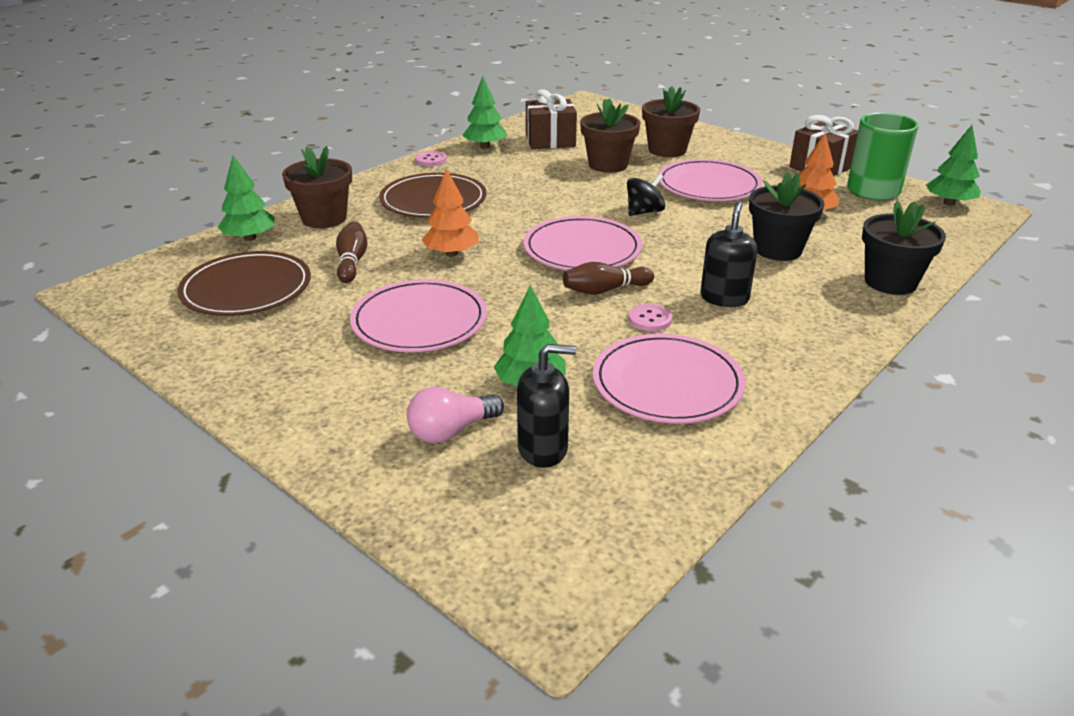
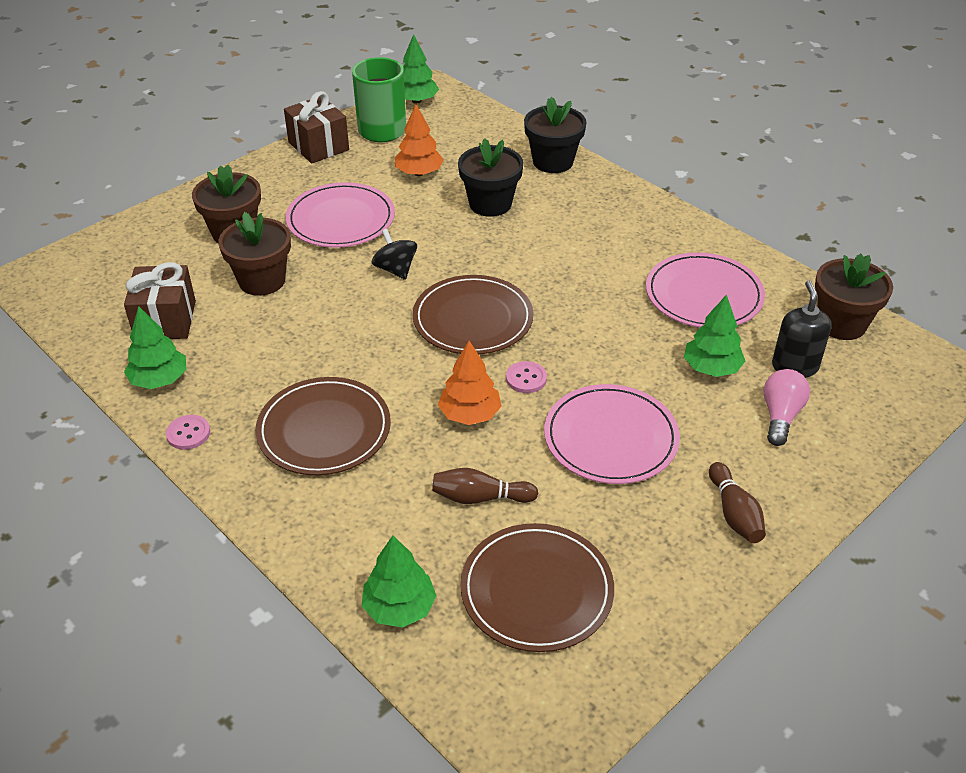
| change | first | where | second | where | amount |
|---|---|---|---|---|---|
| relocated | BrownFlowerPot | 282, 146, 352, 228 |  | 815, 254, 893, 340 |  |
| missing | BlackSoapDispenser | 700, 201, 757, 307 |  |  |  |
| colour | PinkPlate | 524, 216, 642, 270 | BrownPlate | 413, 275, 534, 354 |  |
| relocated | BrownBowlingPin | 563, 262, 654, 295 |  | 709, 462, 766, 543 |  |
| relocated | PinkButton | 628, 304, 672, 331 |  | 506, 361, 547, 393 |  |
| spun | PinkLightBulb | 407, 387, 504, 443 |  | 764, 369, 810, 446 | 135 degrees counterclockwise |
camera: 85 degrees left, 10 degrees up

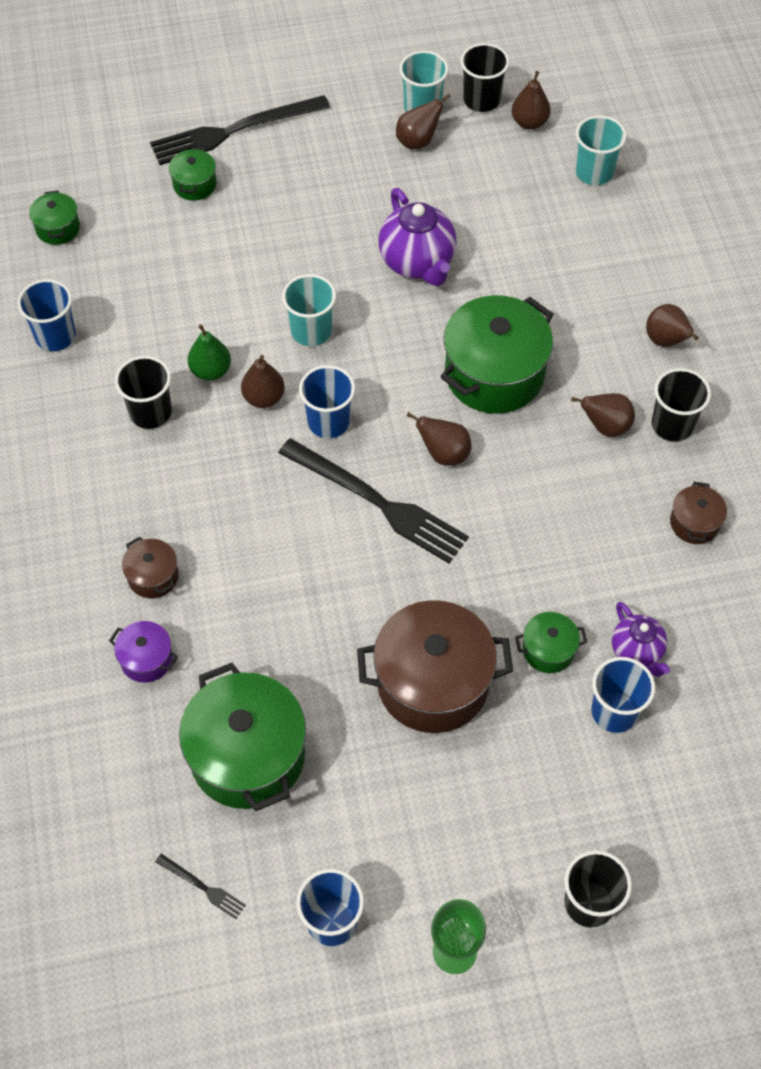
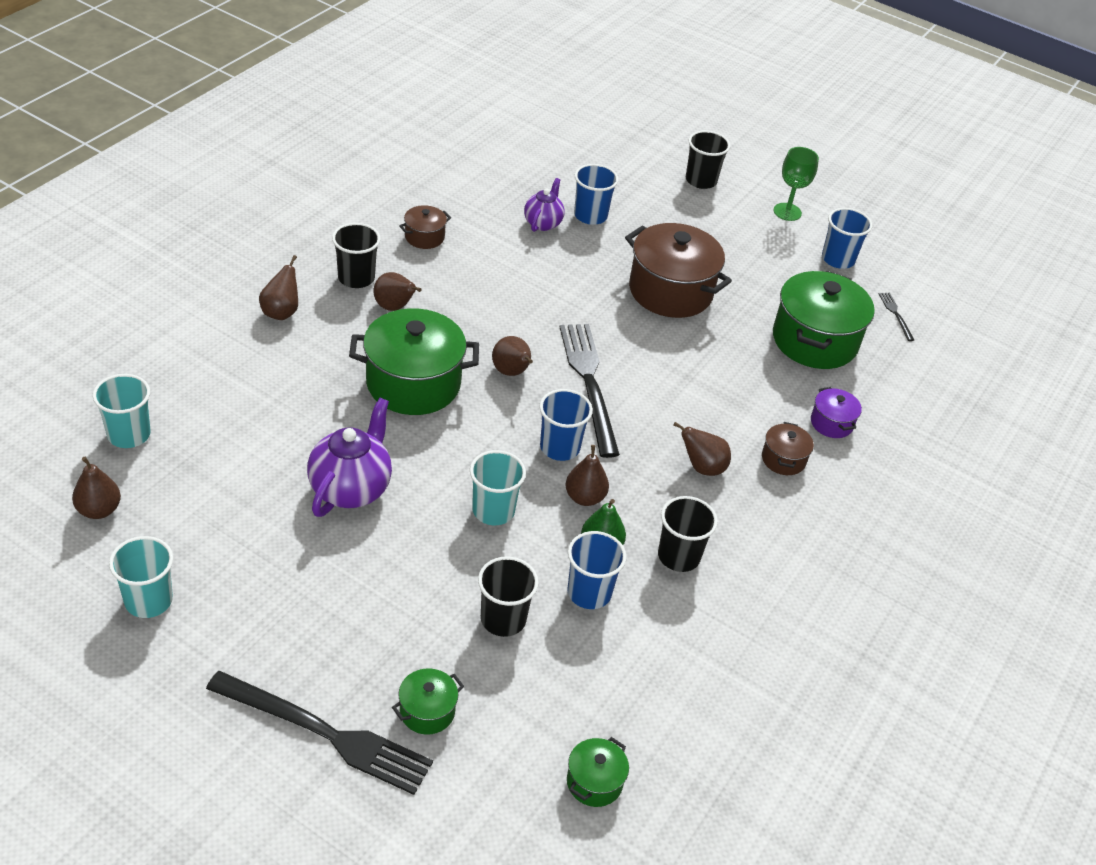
| change | first | where | second | where | amount |
|---|---|---|---|---|---|
| relocated | BlackCup | 460, 43, 509, 112 |  | 478, 557, 539, 637 |  |
| relocated | BrownPear | 396, 93, 451, 150 |  | 673, 422, 731, 476 |  |
| relocated | BlueCup | 17, 279, 76, 351 |  | 567, 531, 626, 609 |  |
| missing | GreenPot | 515, 612, 587, 673 |  |  |  |
camera: 140 degrees left, 15 degrees down

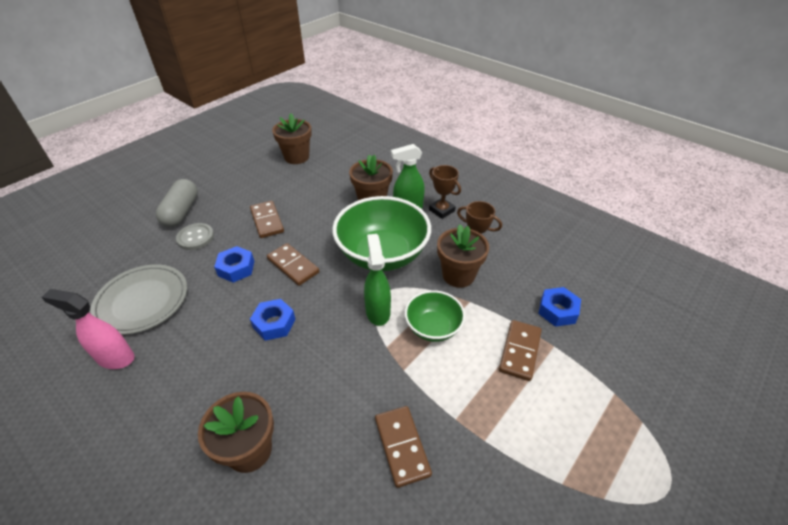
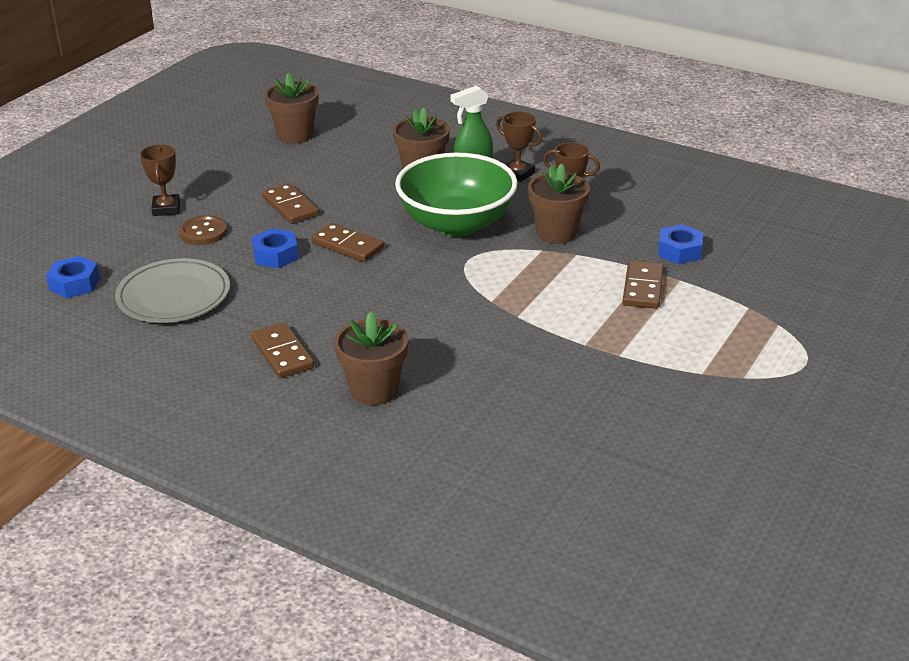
| change | first | where | second | where | amount |
|---|---|---|---|---|---|
| exchanged | GreyCapsule | 156, 179, 198, 227 | BrownTrophy | 140, 145, 180, 216 |  |
| colour | GreyButton | 176, 223, 214, 250 | BrownButton | 179, 215, 227, 245 |  |
| missing | GreenSprayBottle | 364, 234, 391, 326 |  |  |  |
| missing | PinkSprayBottle | 41, 289, 135, 369 |  |  |  |
| missing | GreenBowl | 405, 290, 465, 342 |  |  |  |
| relocated | BlueNut | 250, 299, 296, 341 |  | 46, 256, 100, 298 |  |
| relocated | BrownDomino | 375, 406, 432, 488 |  | 251, 322, 314, 378 |  |
camera: 10 degrees left, 10 degrees down

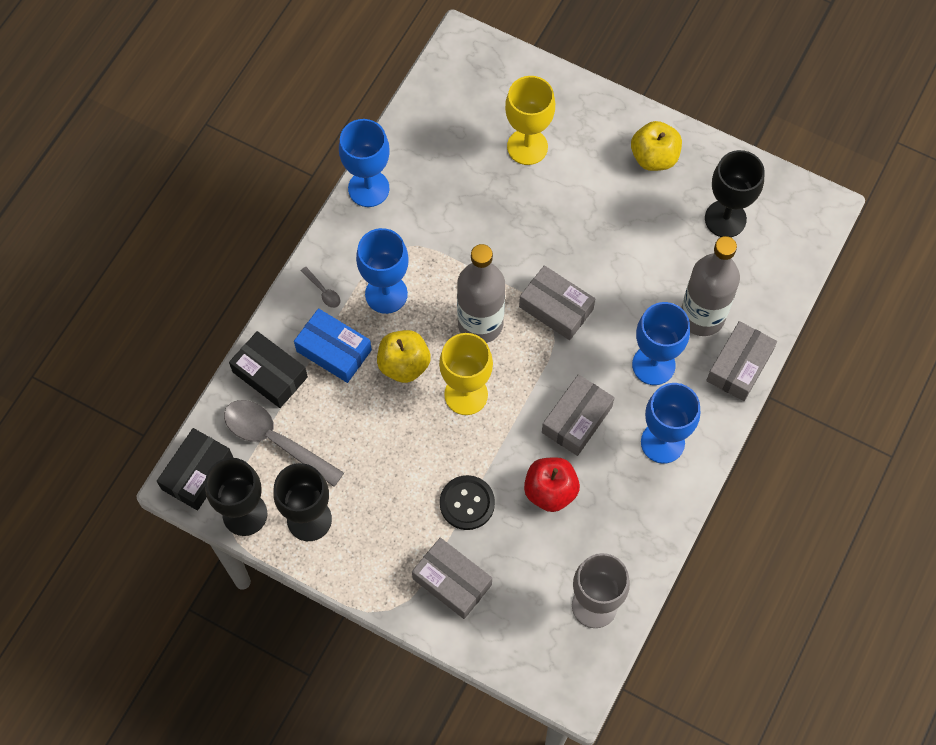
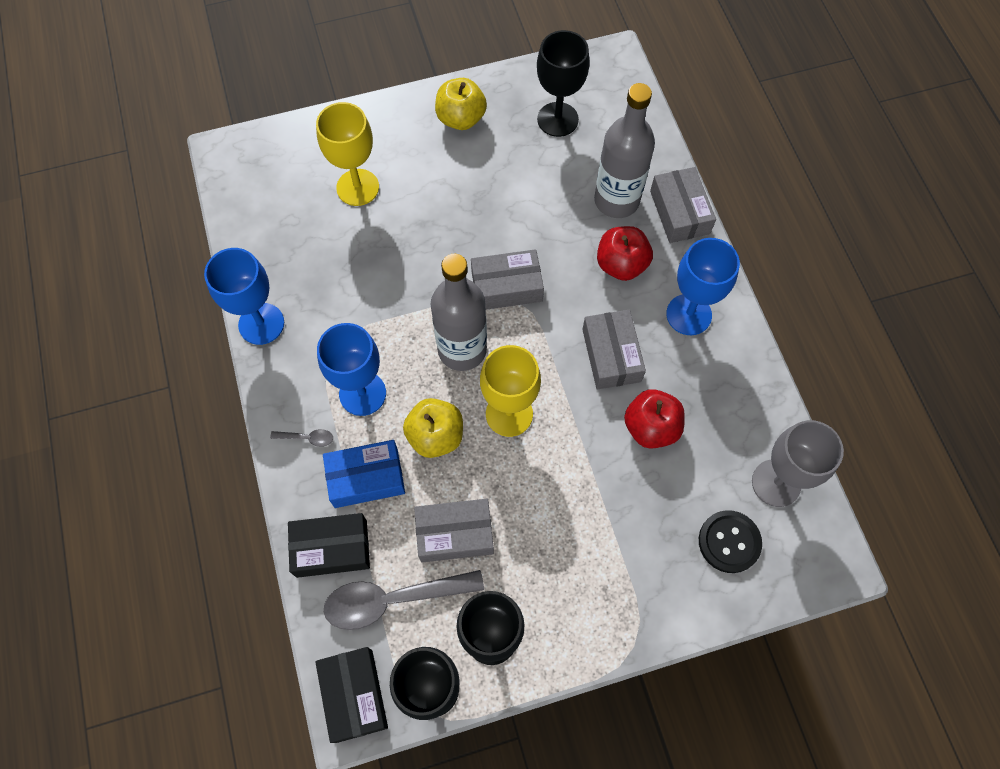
| change | first | where | second | where | amount |
|---|---|---|---|---|---|
| exchanged | BlueGoblet | 632, 302, 690, 385 | RedApple | 597, 226, 653, 281 |  |
| relocated | BlackButton | 440, 475, 495, 530 |  | 699, 510, 762, 573 |  |
| relocated | GreyBox | 412, 538, 492, 619 |  | 414, 499, 494, 562 |  |
camera: 45 degrees left, 0 degrees up

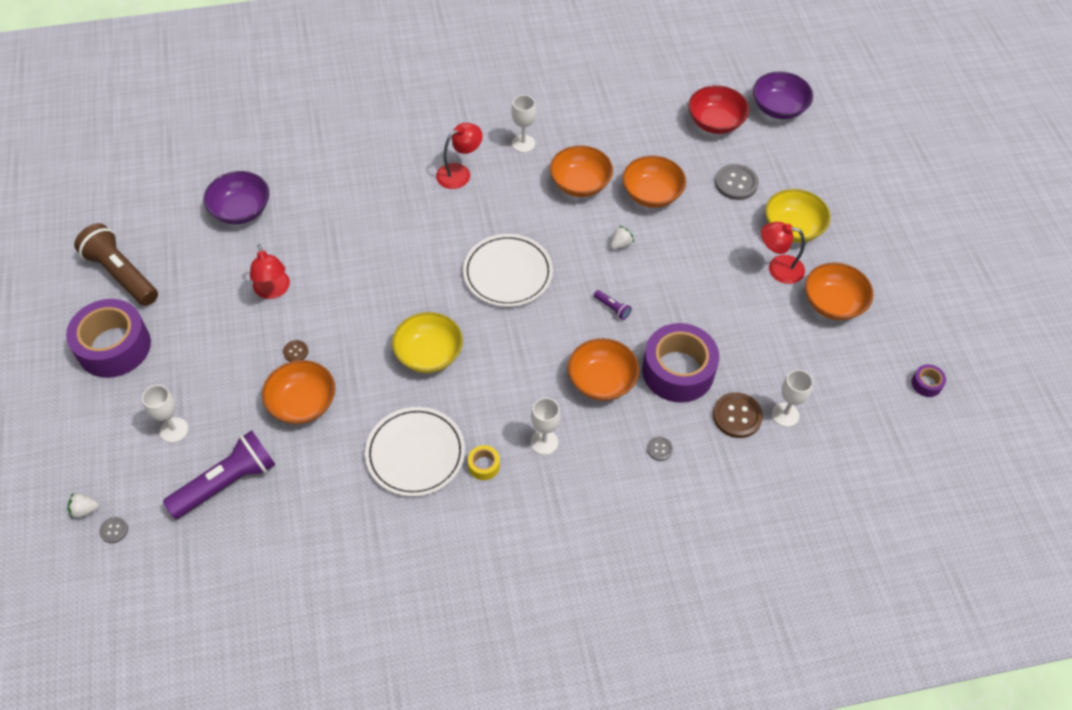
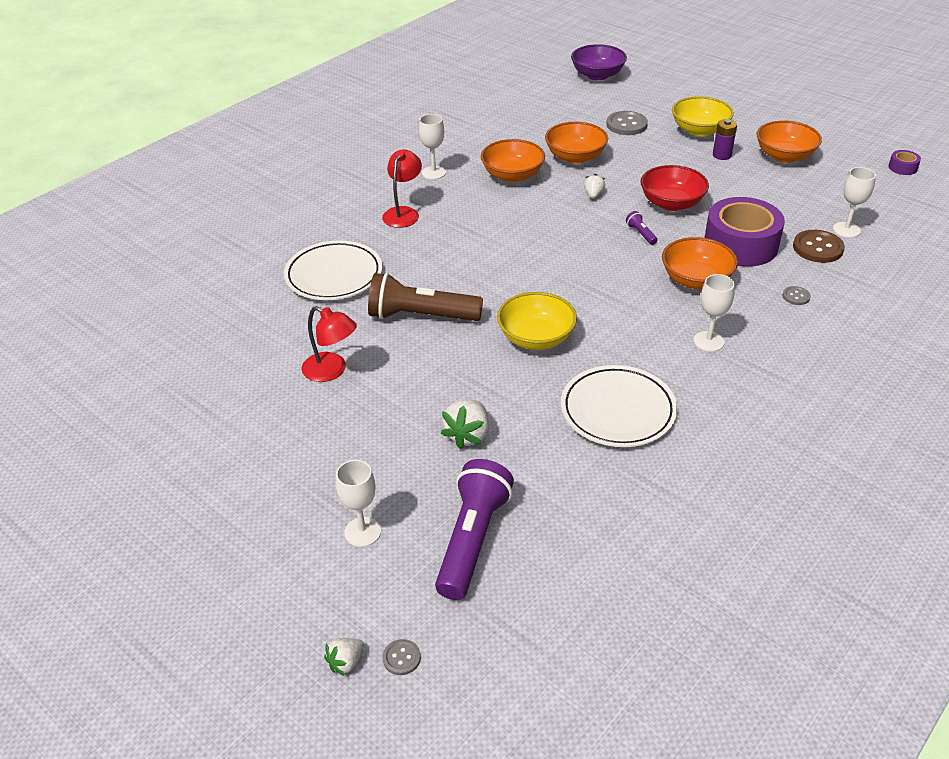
| change | first | where | second | where | amount |
|---|---|---|---|---|---|
| relocated | RedBowl | 688, 85, 749, 134 |  | 640, 165, 709, 211 |  |
| missing | PurpleBowl | 203, 171, 269, 224 |  |  |  |
| exchanged | RedLamp | 761, 222, 805, 284 | PurpleBattery | 713, 119, 737, 160 |  |
| relocated | BrownFlashlight | 74, 223, 158, 306 |  | 368, 273, 483, 321 |  |
| relocated | WhitePlate | 463, 234, 553, 307 |  | 284, 240, 382, 300 |  |
| spun | PurpleFlashlight | 594, 290, 632, 320 |  | 626, 211, 658, 245 | 120 degrees counterclockwise |
| missing | PurpleTape | 66, 299, 151, 378 |  |  |  |
| missing | BrownButton | 283, 340, 308, 362 |  |  |  |
| exchanged | OrangeBowl | 262, 360, 335, 424 | WhiteStrawberry | 441, 399, 489, 449 |  |
| missing | YellowTape | 468, 445, 500, 480 |  |  |  |
camera: 35 degrees left, 15 degrees down

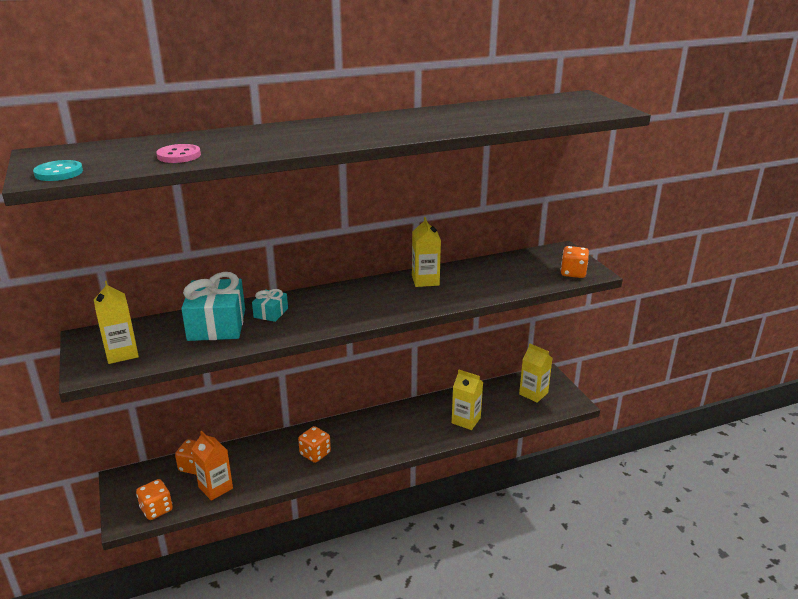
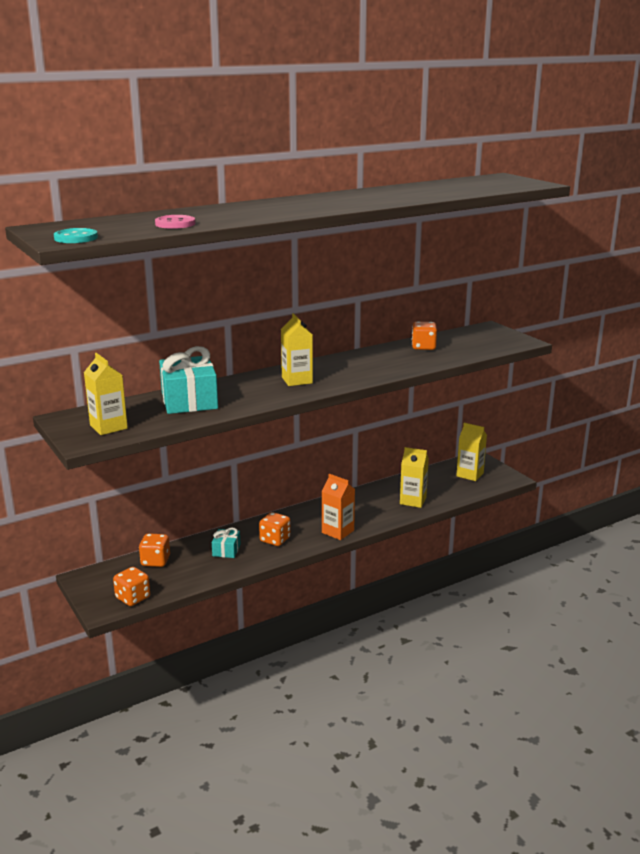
| change | first | where | second | where | amount |
|---|---|---|---|---|---|
| relocated | YellowCarton | 412, 217, 441, 287 |  | 281, 313, 313, 386 |  |
| relocated | OrangeDice | 561, 246, 589, 278 |  | 412, 321, 437, 350 |  |
| relocated | TurquoiseGift | 252, 289, 288, 322 |  | 212, 527, 241, 558 |  |
| relocated | OrangeCarton | 192, 431, 233, 501 |  | 322, 474, 355, 540 |  |
camera: 10 degrees left, 5 degrees down

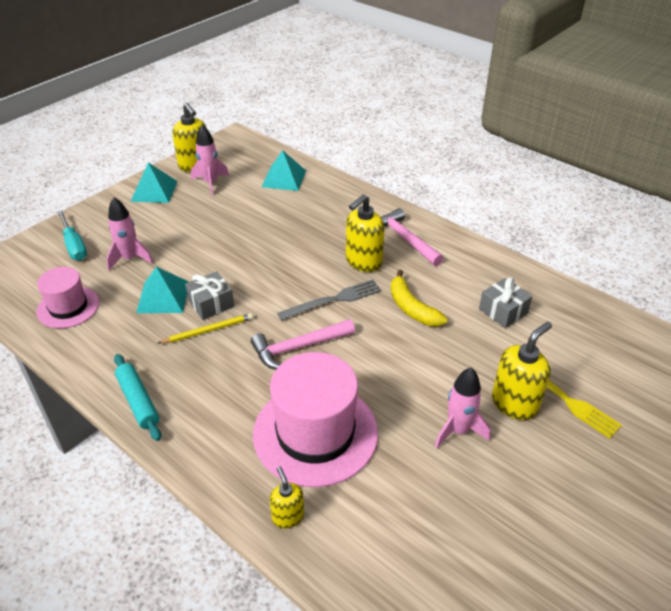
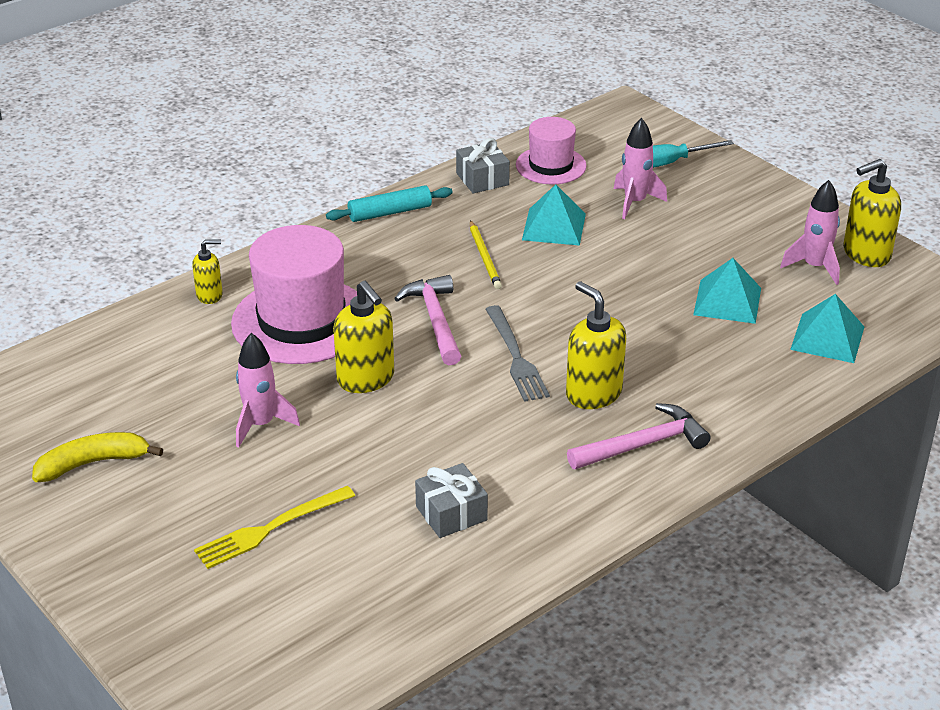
| change | first | where | second | where | amount |
|---|---|---|---|---|---|
| relocated | TurquoisePyramid | 130, 162, 178, 203 |  | 693, 258, 761, 324 |  |
| relocated | YellowBanana | 390, 270, 448, 326 |  | 32, 432, 163, 482 |  |
| relocated | GreyGift | 185, 271, 234, 320 |  | 456, 138, 510, 194 |  |
| relocated | YellowSoapDispenser | 492, 322, 552, 420 |  | 333, 281, 394, 393 |  |
camera: 100 degrees right, 5 degrees down

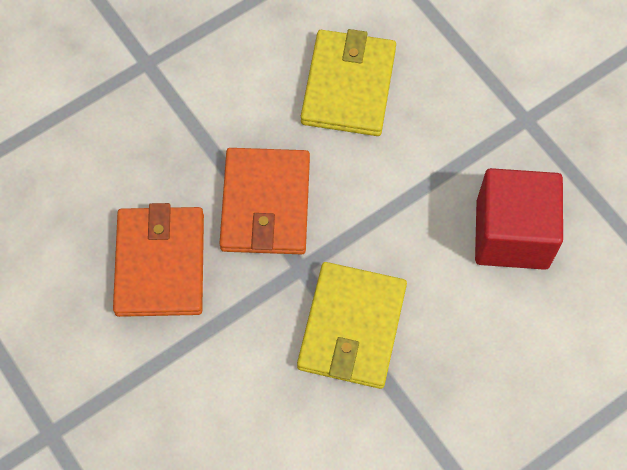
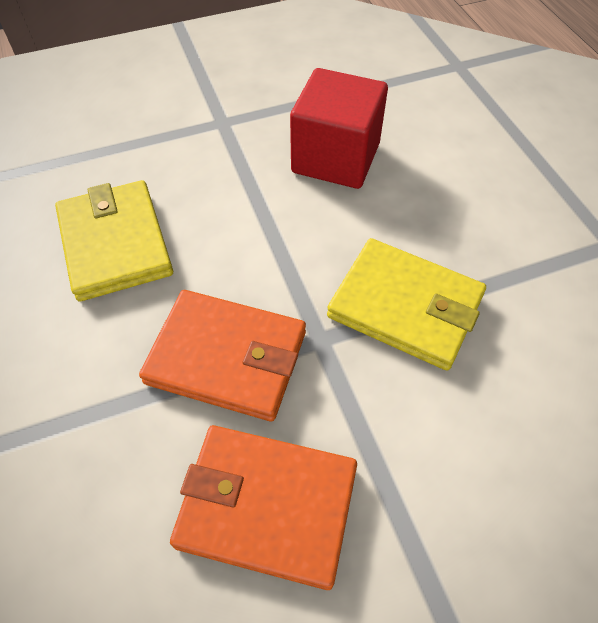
| change | first | where | second | where | amount |
|---|---|---|---|---|---|
| spun | YellowWallet | 301, 29, 396, 136 |  | 55, 180, 173, 302 | 45 degrees clockwise |
camera: 75 degrees left, 10 degrees down

